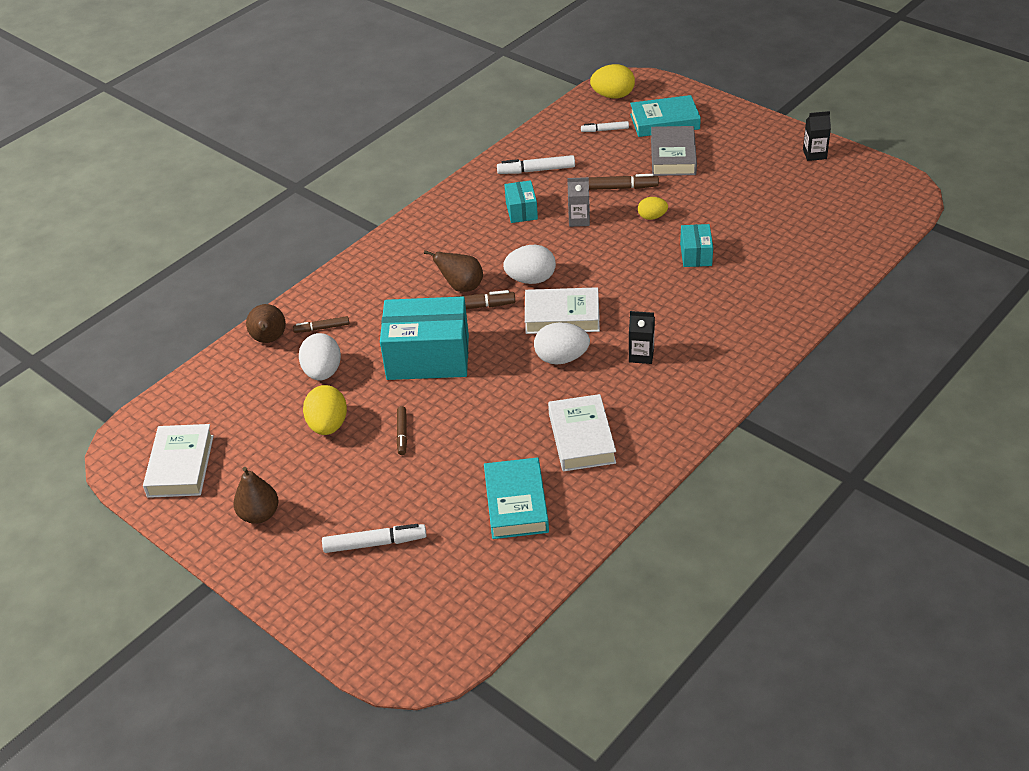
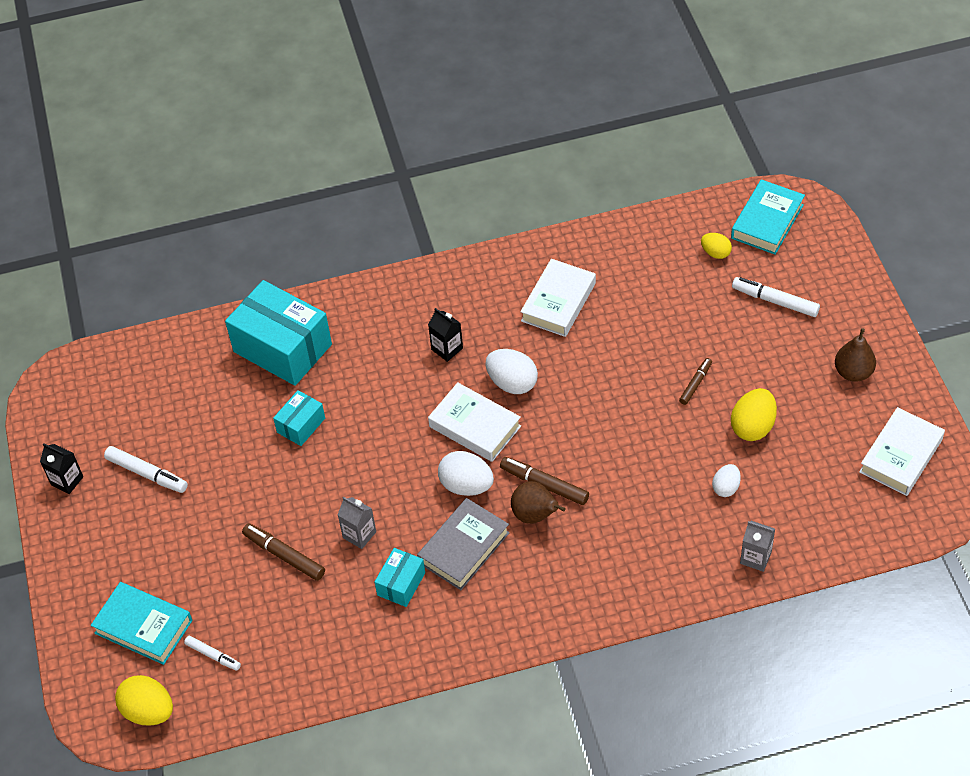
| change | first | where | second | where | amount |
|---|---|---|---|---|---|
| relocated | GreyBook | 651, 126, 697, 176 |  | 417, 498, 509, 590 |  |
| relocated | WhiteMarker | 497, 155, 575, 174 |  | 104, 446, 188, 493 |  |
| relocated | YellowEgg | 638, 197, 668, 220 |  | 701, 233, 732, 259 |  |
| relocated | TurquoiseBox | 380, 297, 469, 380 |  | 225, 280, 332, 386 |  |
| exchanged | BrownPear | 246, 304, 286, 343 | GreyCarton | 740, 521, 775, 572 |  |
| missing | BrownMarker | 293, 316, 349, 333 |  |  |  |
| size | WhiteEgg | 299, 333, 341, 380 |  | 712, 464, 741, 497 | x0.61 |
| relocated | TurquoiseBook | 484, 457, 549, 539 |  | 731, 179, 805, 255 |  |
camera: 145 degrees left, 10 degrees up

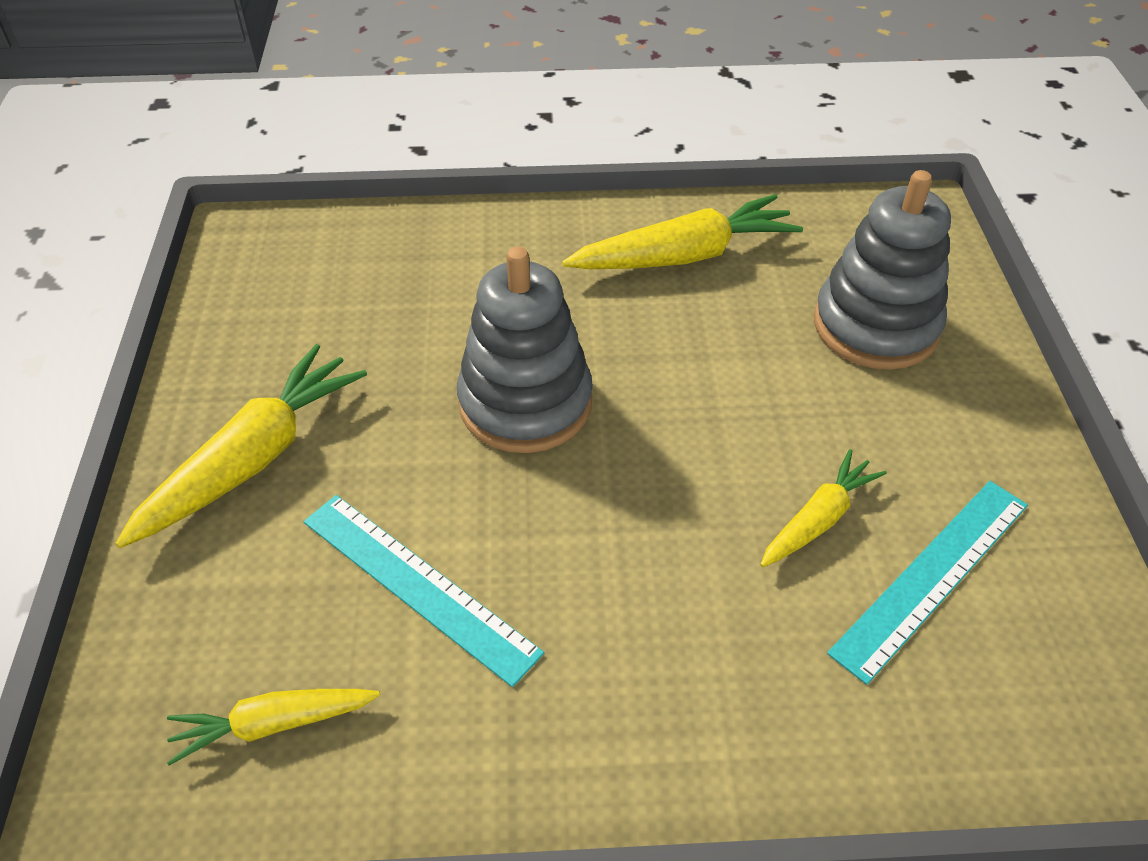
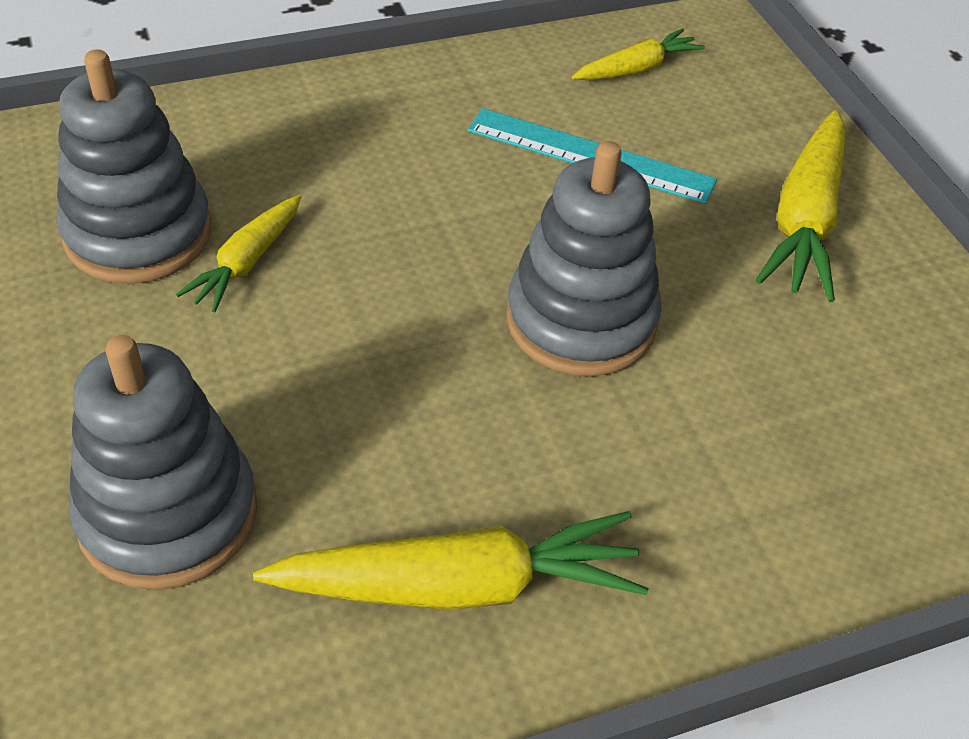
| change | first | where | second | where | amount |
|---|---|---|---|---|---|
| spun | YellowCarrot | 562, 194, 803, 269 |  | 253, 511, 649, 610 | 150 degrees counterclockwise |
| exchanged | TurquoiseRuler | 827, 481, 1028, 685 | GreyStackingToy | 56, 49, 212, 284 |  |
camera: 160 degrees right, 0 degrees up

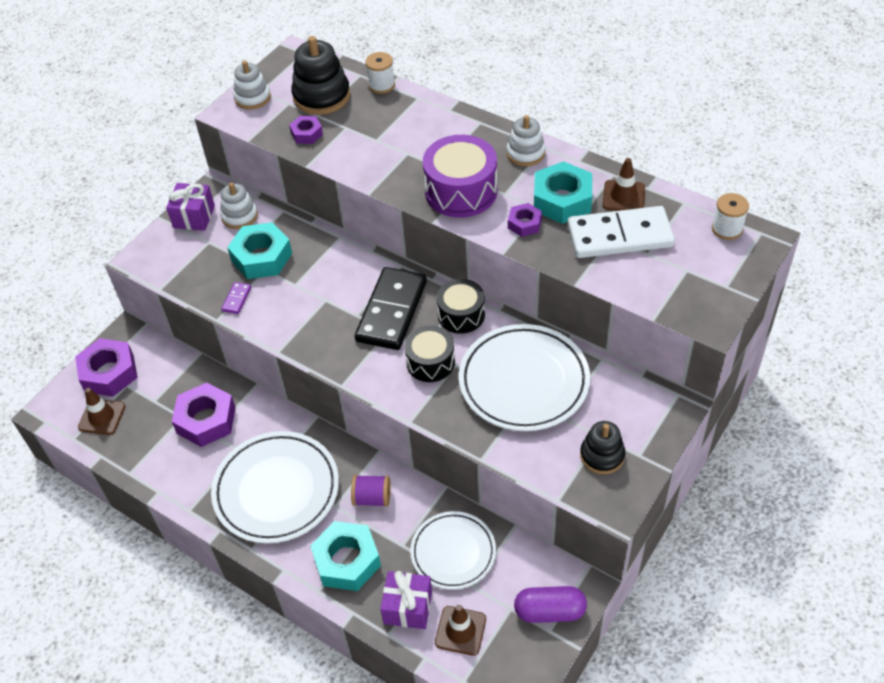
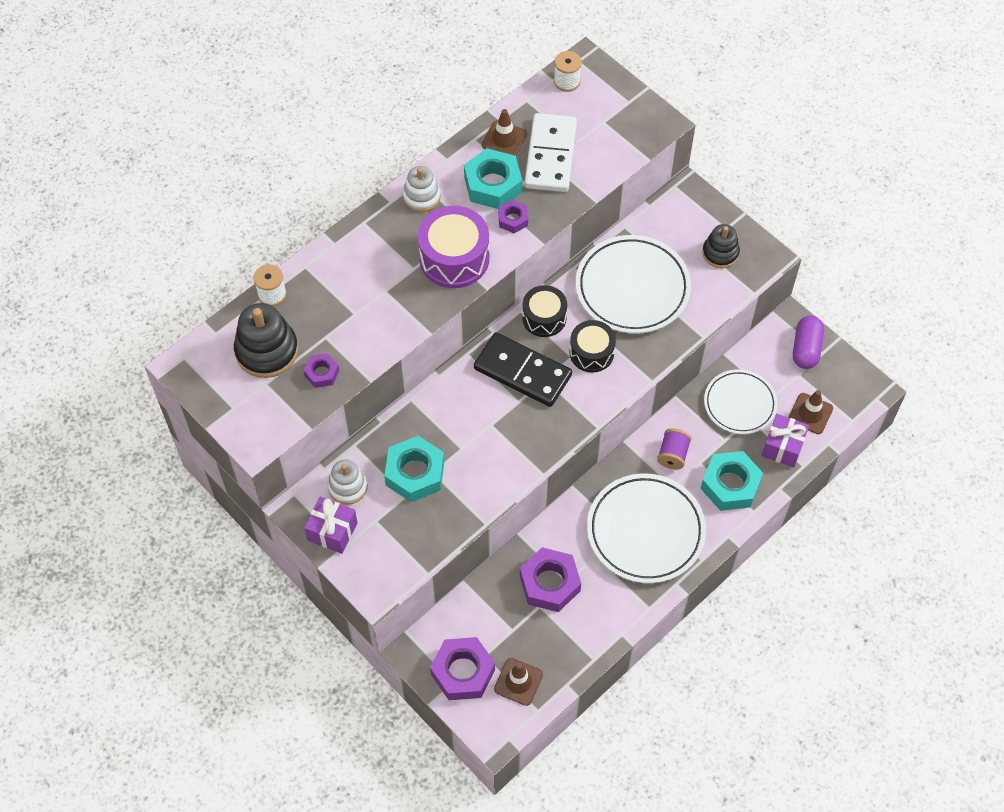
| change | first | where | second | where | amount |
|---|---|---|---|---|---|
| missing | WhiteStackingToy | 233, 61, 271, 110 |  |  |  |
| missing | PurpleDomino | 221, 282, 251, 314 |  |  |  |
camera: 80 degrees left, 10 degrees up

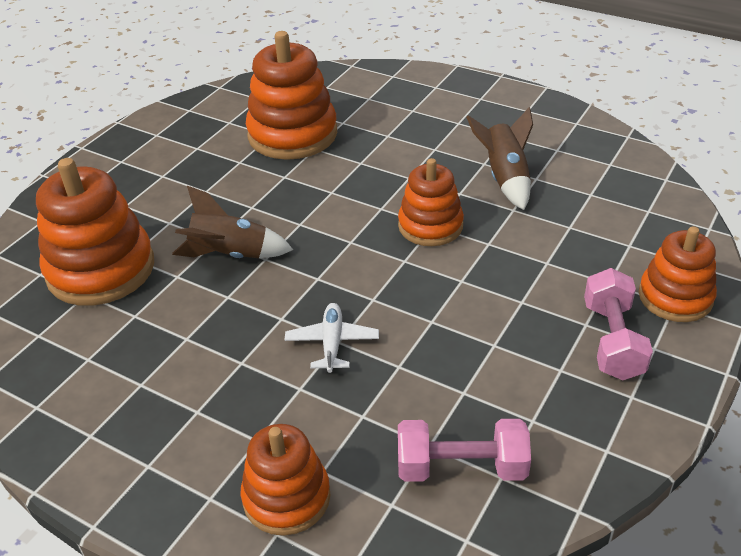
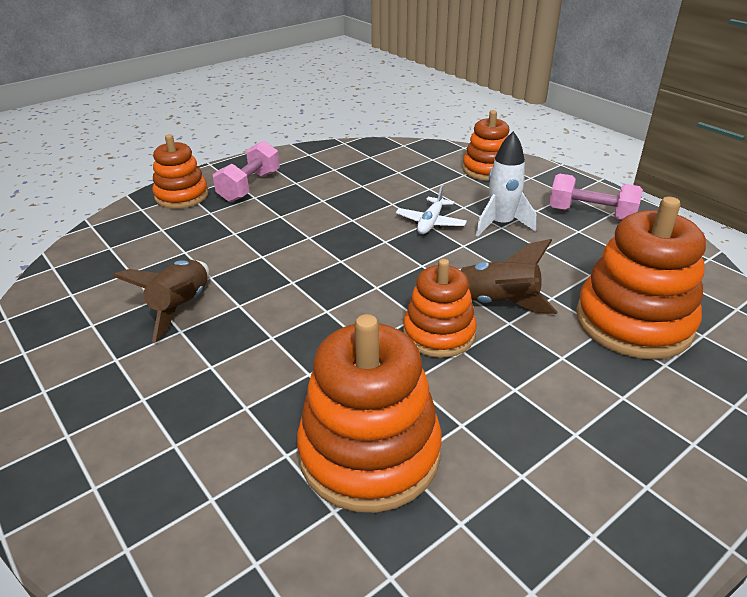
| change | first | where | second | where | amount |
|---|---|---|---|---|---|
| relocated | OrangeStackingToy | 398, 158, 464, 246 |  | 403, 259, 477, 358 |  |
| relocated | PinkDumbbell | 398, 419, 531, 482 |  | 549, 174, 643, 220 |  |
| appeared |  |  | WhiteRocket | 476, 131, 536, 237 |  |
camera: 160 degrees left, 5 degrees down

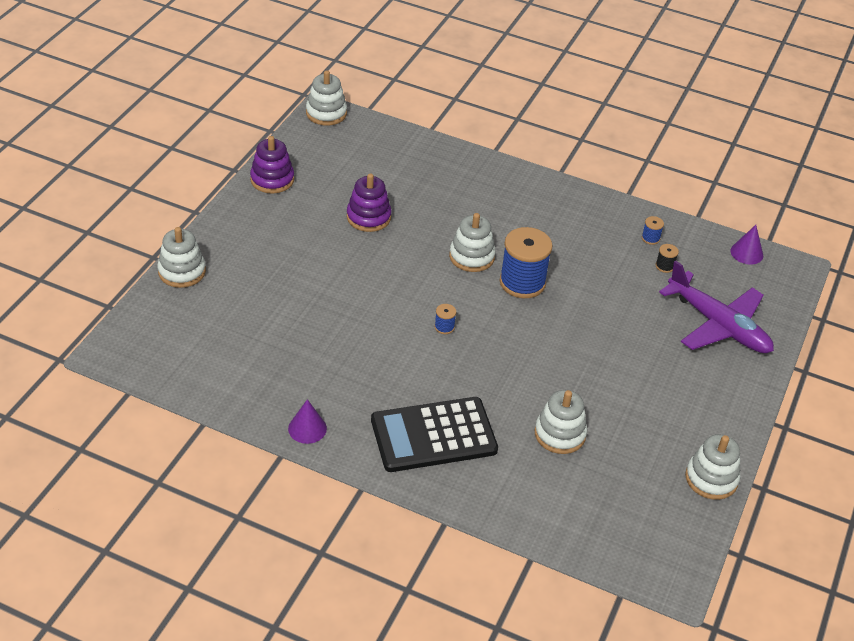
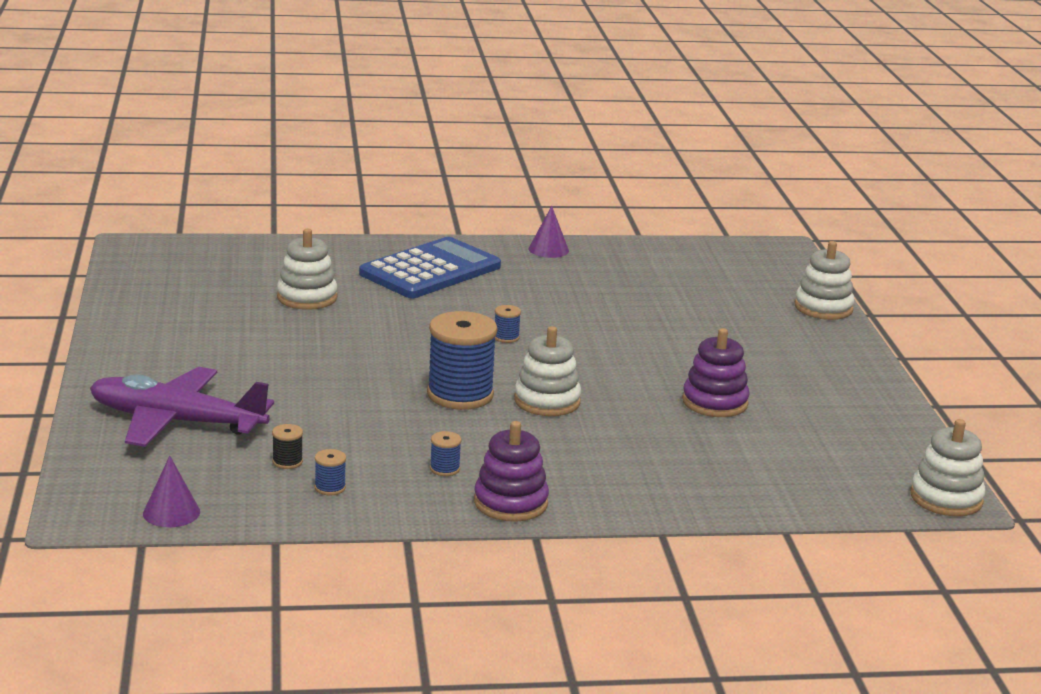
| change | first | where | second | where | amount |
|---|---|---|---|---|---|
| relocated | PurpleStackingToy | 250, 136, 294, 193 |  | 474, 421, 549, 522 |  |
| colour | BlackCalculator | 371, 397, 498, 472 | BlueCalculator | 359, 237, 501, 298 |  |
| missing | WhiteStackingToy | 685, 434, 740, 500 |  |  |  |
| appeared |  |  | BlueSpool | 430, 431, 461, 476 |  |
camera: 150 degrees right, 20 degrees down

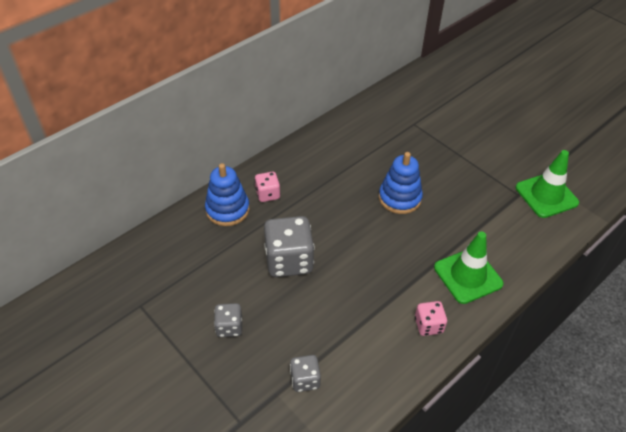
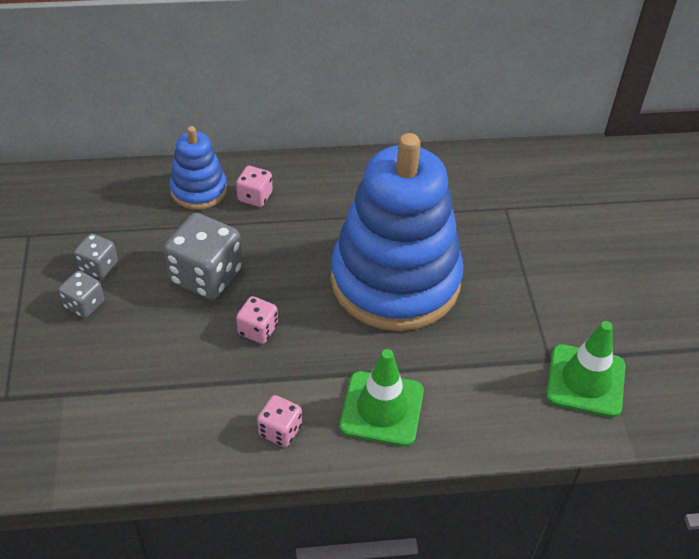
| change | first | where | second | where | amount |
|---|---|---|---|---|---|
| size | BlueStackingToy | 379, 152, 423, 214 |  | 331, 133, 464, 331 | x2.15 |
| relocated | GreyDice | 290, 355, 321, 392 |  | 74, 233, 118, 279 |  |
| appeared |  |  | PinkDice | 236, 296, 278, 344 |  |
camera: 35 degrees right, 0 degrees up

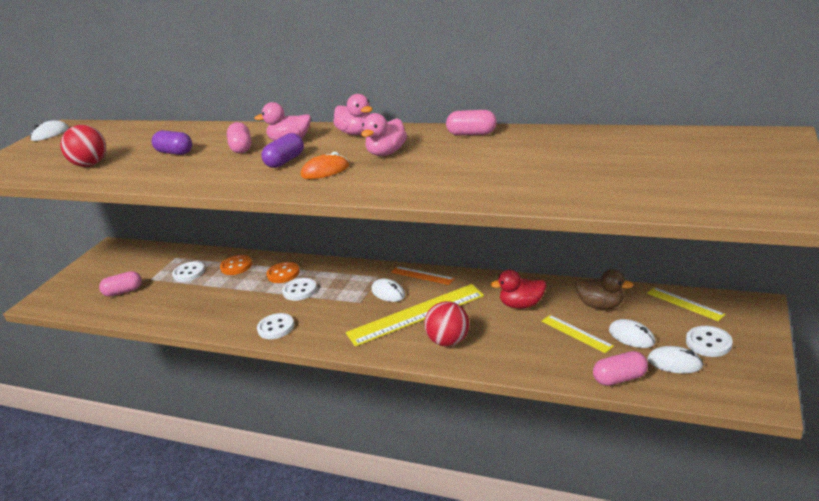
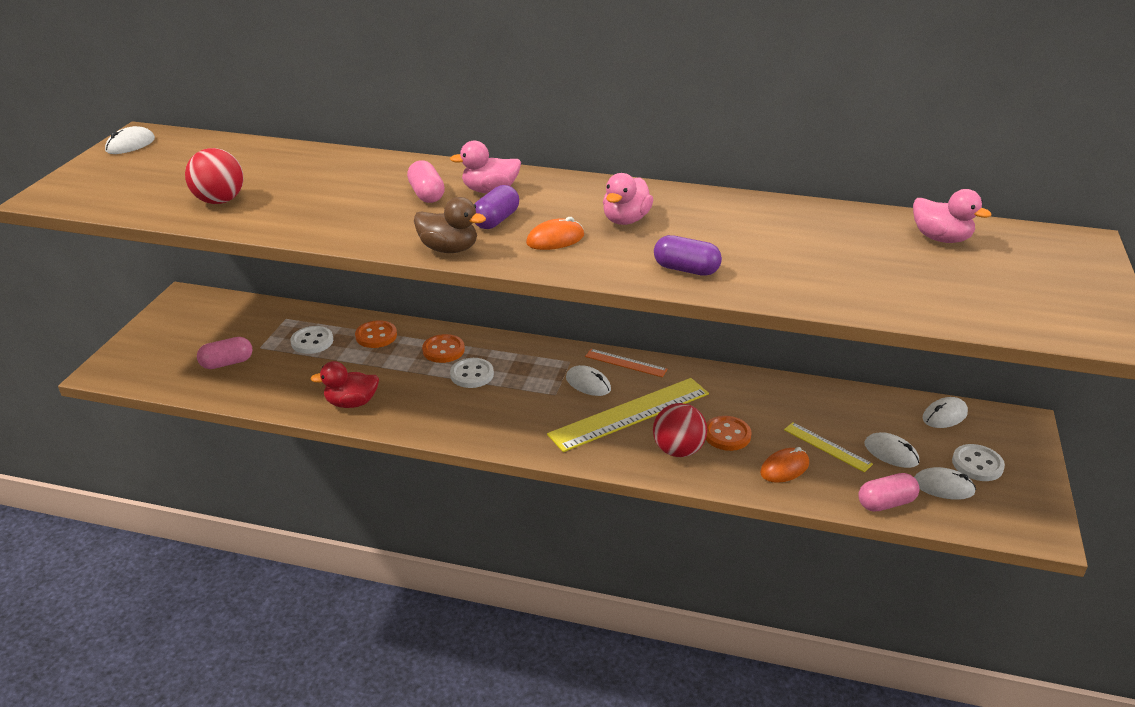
| change | first | where | second | where | amount |
|---|---|---|---|---|---|
| relocated | PinkDuck | 333, 94, 373, 135 |  | 913, 189, 991, 243 |  |
| missing | PinkCapsule | 446, 110, 497, 136 |  |  |  |
| relocated | PurpleCapsule | 152, 130, 192, 155 |  | 654, 235, 722, 276 |  |
| relocated | BrownDuck | 575, 269, 633, 309 |  | 414, 197, 486, 253 |  |
| relocated | RedDuck | 490, 270, 546, 309 |  | 310, 361, 379, 408 |  |
| exchanged | YellowRuler | 647, 287, 726, 321 | WhiteMouse | 923, 397, 968, 428 |  |
| missing | WhiteButton | 257, 313, 294, 339 |  |  |  |
| appeared |  |  | OrangeButton | 705, 416, 751, 451 |  |
| appeared |  |  | OrangeMouse | 760, 447, 809, 483 |  |
camera: 10 degrees left, 5 degrees up

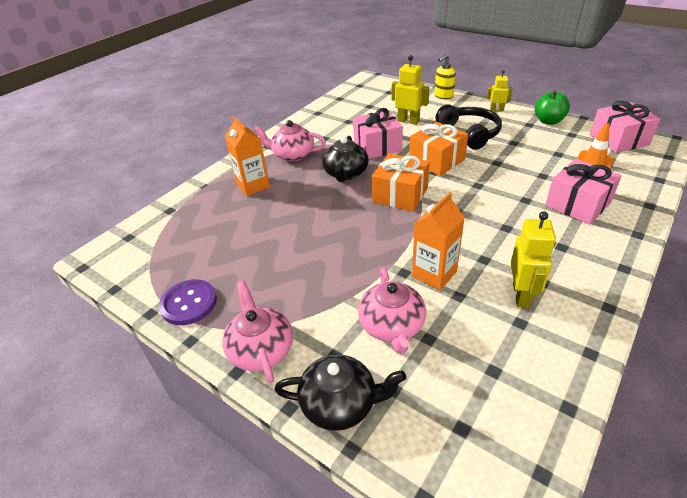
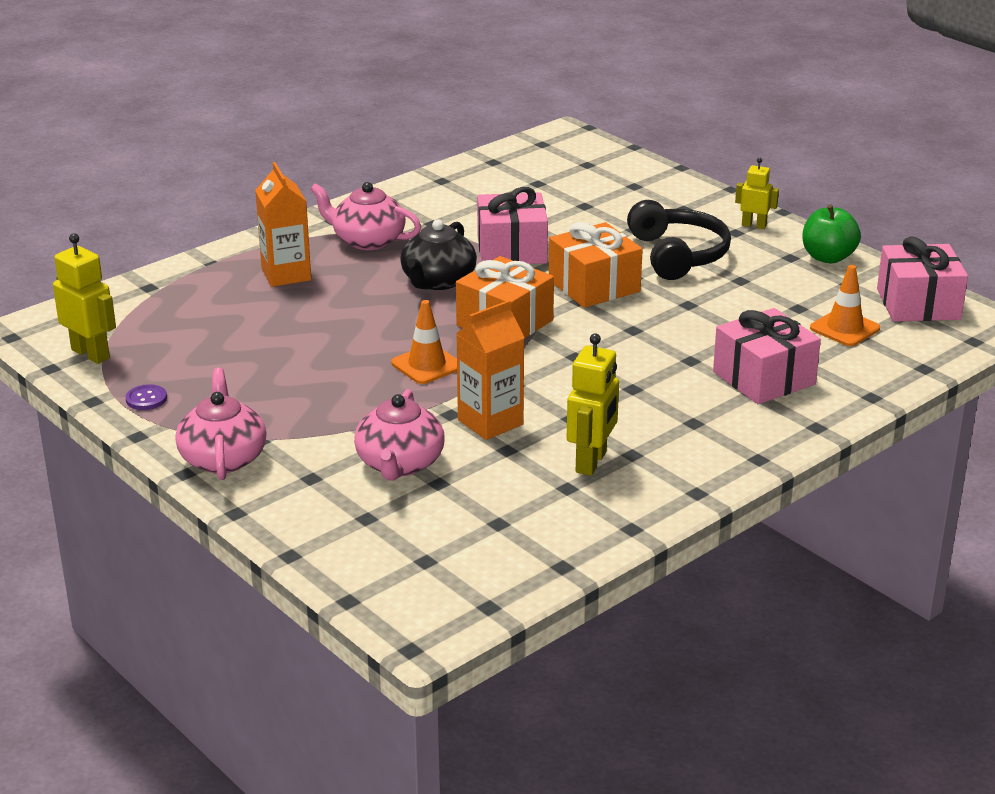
| change | first | where | second | where | amount |
|---|---|---|---|---|---|
| missing | YellowSoapDispenser | 434, 54, 456, 99 |  |  |  |
| relocated | YellowRobot | 392, 55, 429, 125 |  | 53, 233, 116, 364 |  |
| size | PurpleButton | 159, 279, 217, 325 |  | 126, 384, 167, 410 | x0.53 |
| missing | BlackTeapot | 275, 354, 406, 431 |  |  |  |
| appeared |  |  | OrangeTrafficCone | 391, 300, 457, 384 |  |
camera: 10 degrees right, 10 degrees down

